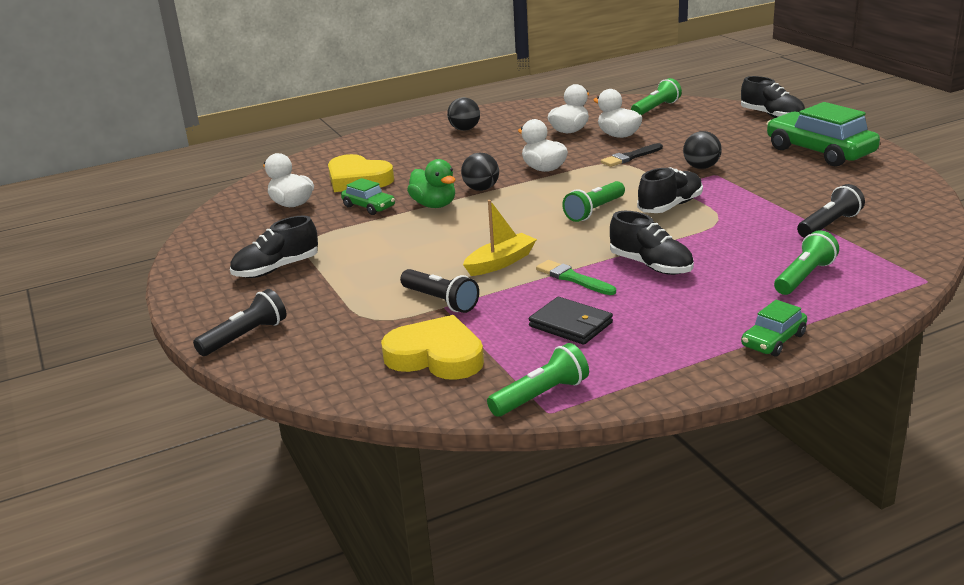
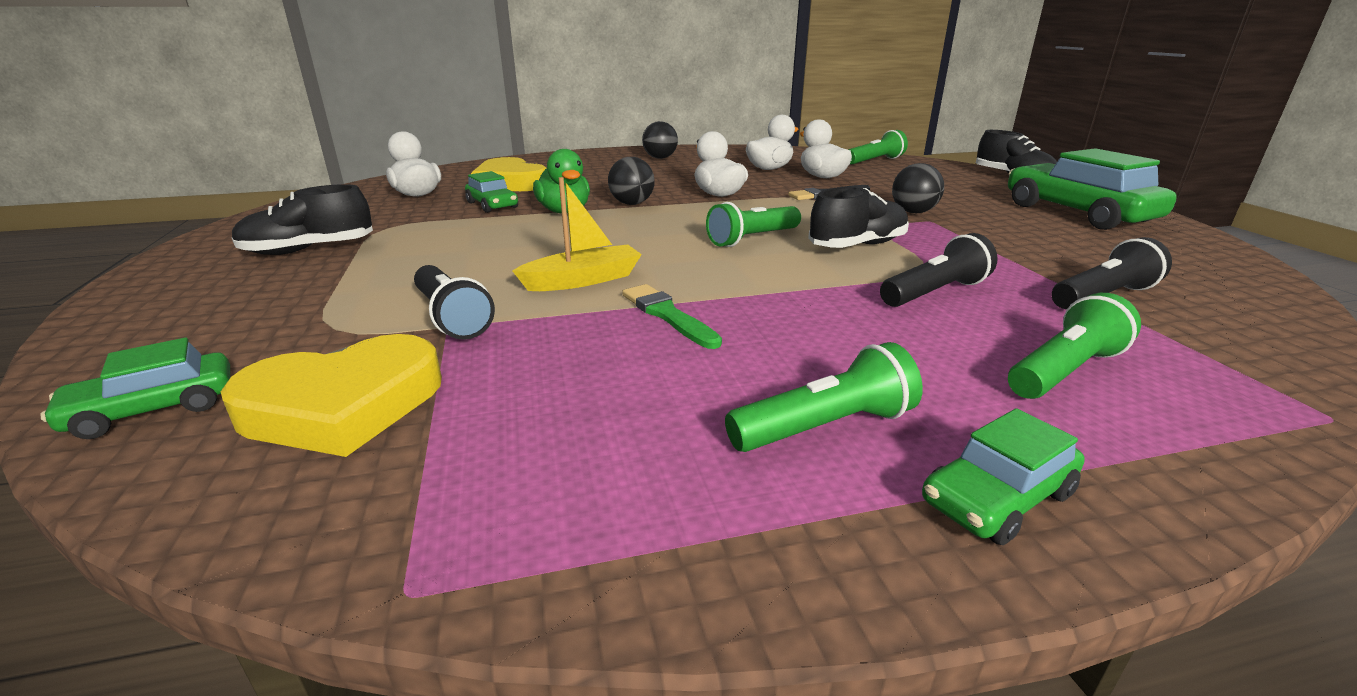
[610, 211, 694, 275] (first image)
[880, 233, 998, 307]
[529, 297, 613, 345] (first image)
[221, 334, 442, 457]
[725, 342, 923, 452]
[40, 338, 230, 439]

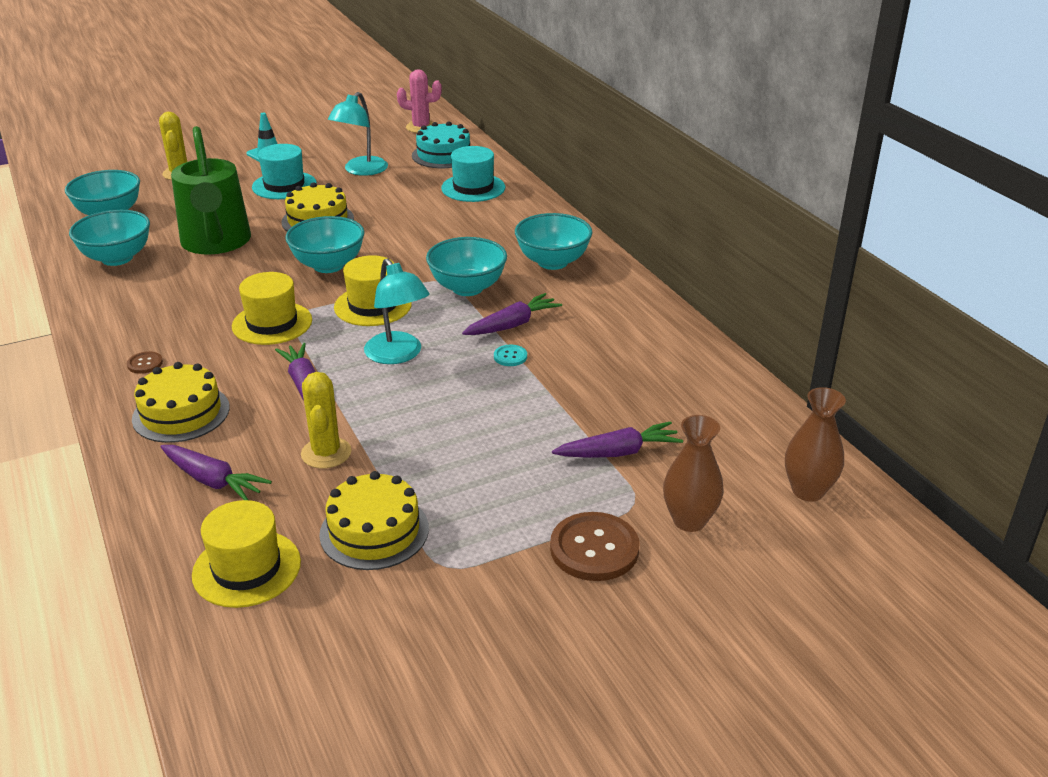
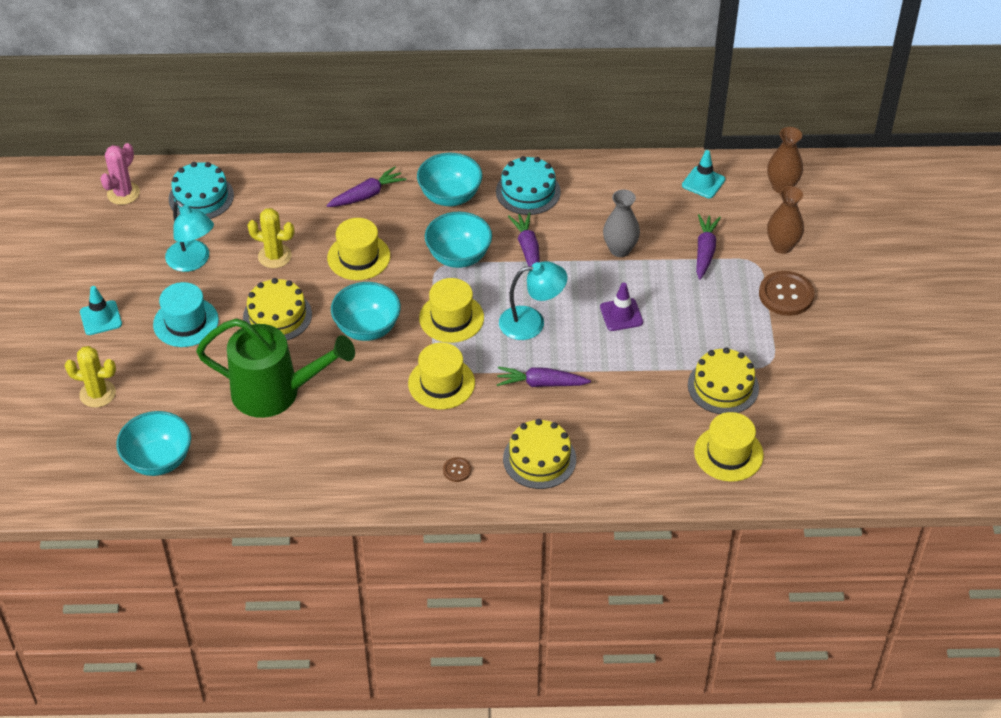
[441, 146, 505, 202] (first image)
[69, 210, 150, 266] (first image)
[494, 345, 527, 366] (first image)
[247, 208, 294, 268]
[326, 166, 406, 207]
[682, 150, 725, 198]
[496, 156, 561, 215]
[603, 189, 640, 257]
[327, 218, 390, 280]
[600, 282, 643, 331]

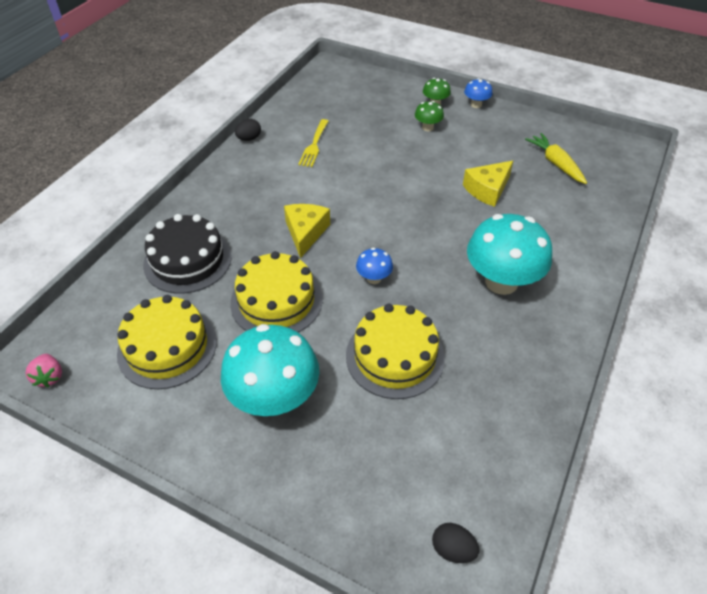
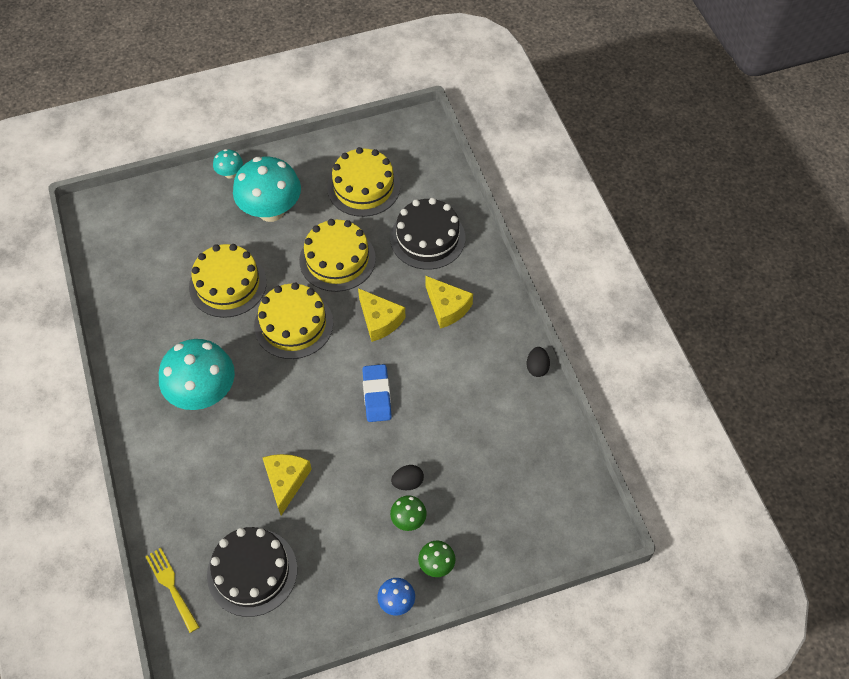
[145, 548, 199, 633]
[207, 527, 297, 617]
[254, 282, 333, 359]
[25, 354, 62, 388] (first image)
[391, 465, 424, 490]
[213, 149, 243, 179]
[425, 276, 473, 329]
[362, 364, 392, 422]

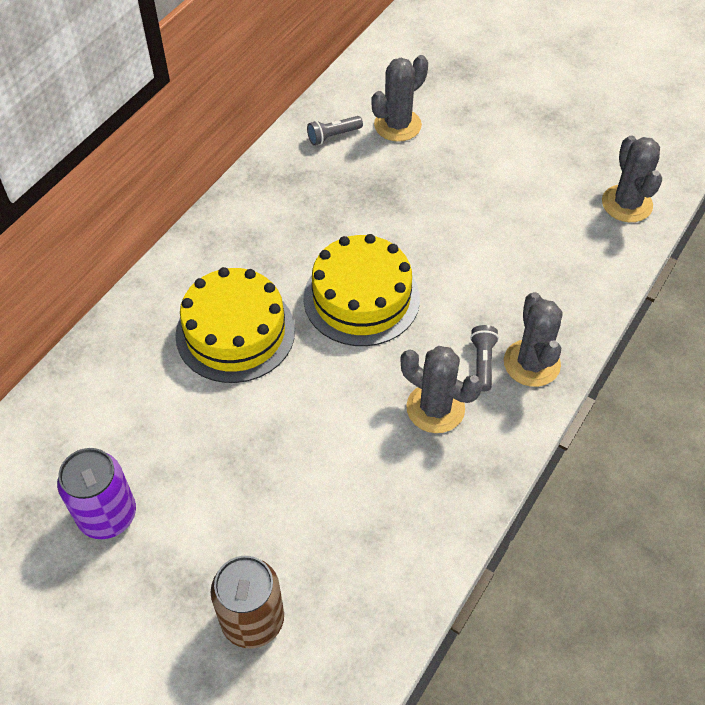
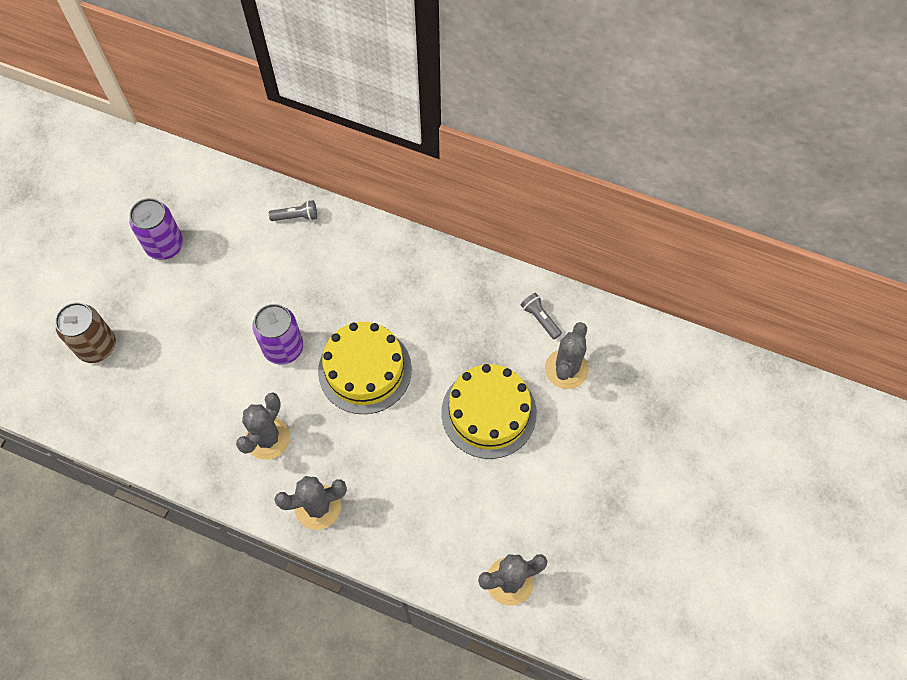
[545, 322, 589, 389]
[441, 364, 537, 459]
[269, 200, 317, 221]
[253, 304, 303, 365]

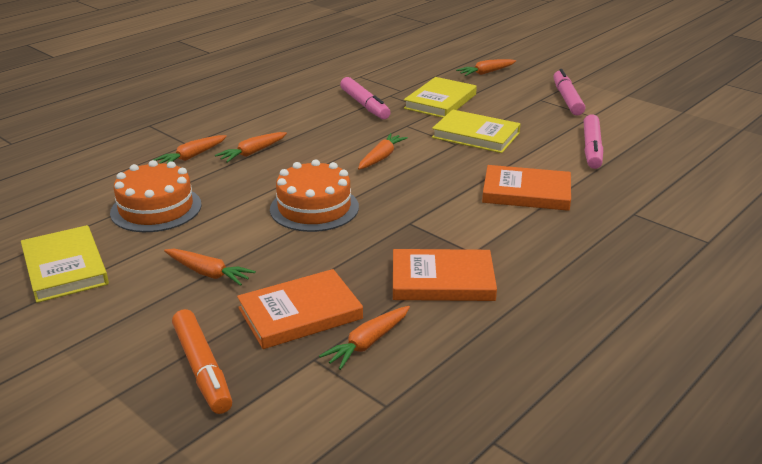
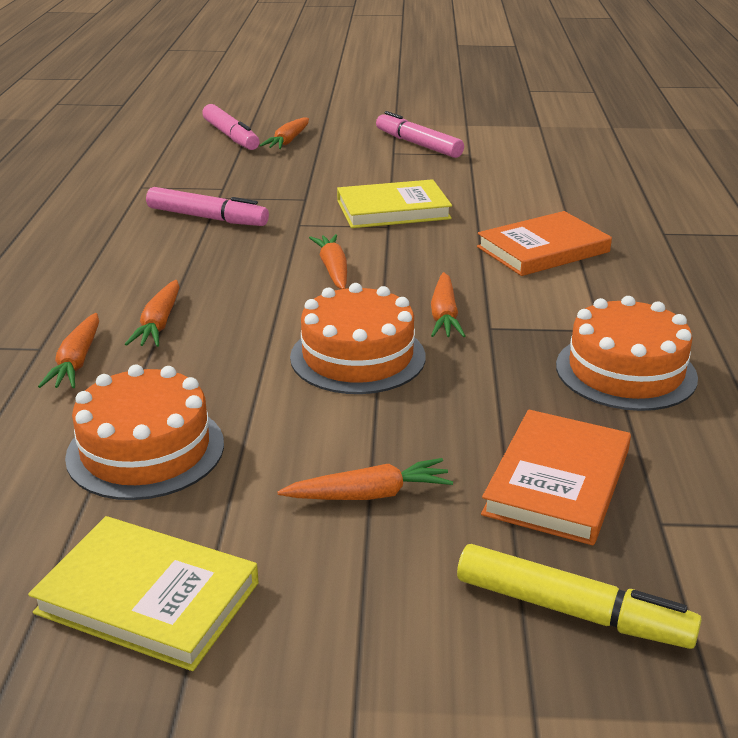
[404, 77, 477, 118] (first image)
[202, 104, 260, 150]
[556, 296, 698, 411]
[431, 272, 465, 337]
[457, 544, 702, 649]

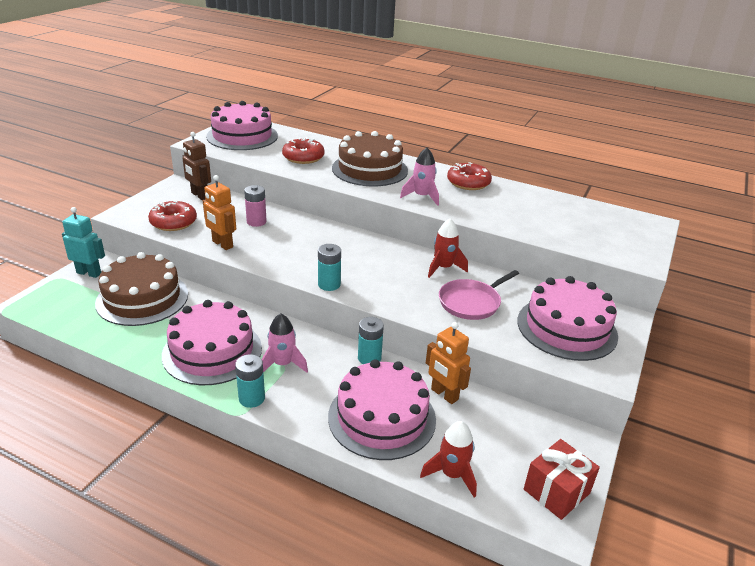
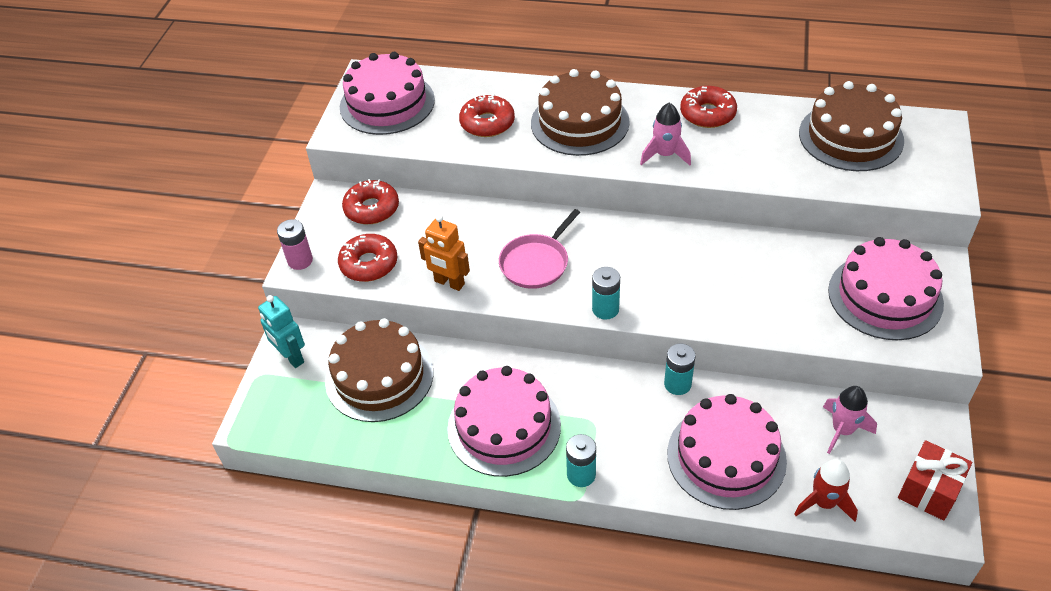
[342, 179, 399, 224]
[277, 219, 313, 270]
[258, 295, 305, 368]
[428, 219, 468, 278] (first image)
[499, 209, 580, 289]
[823, 386, 877, 454]
[426, 322, 471, 404] (first image)
[799, 81, 904, 171]

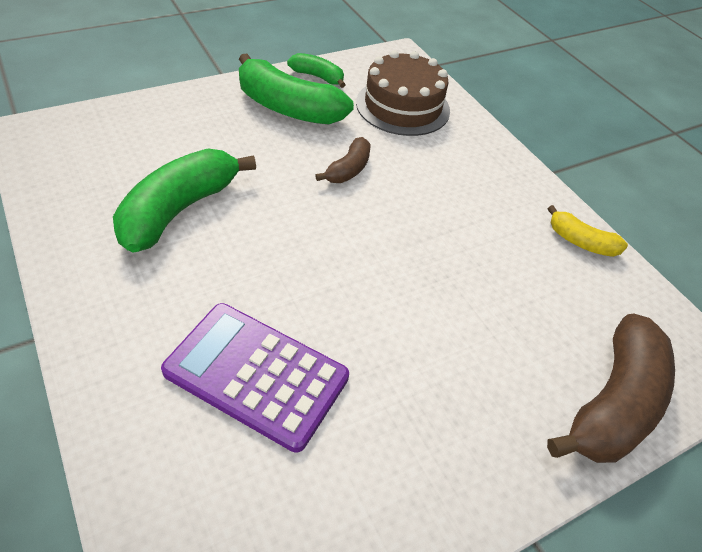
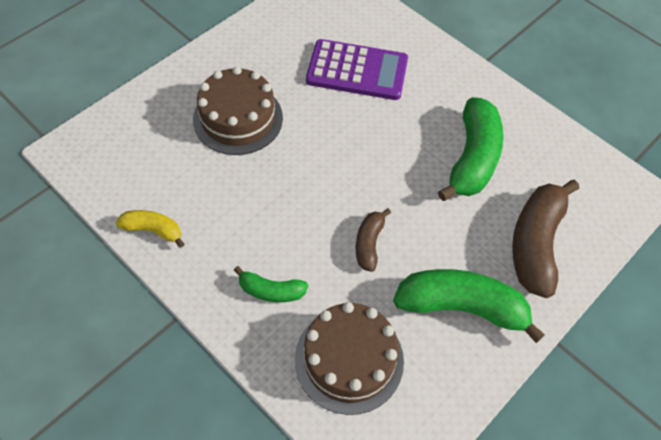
[234, 266, 308, 302]
[512, 180, 579, 298]
[193, 66, 283, 155]

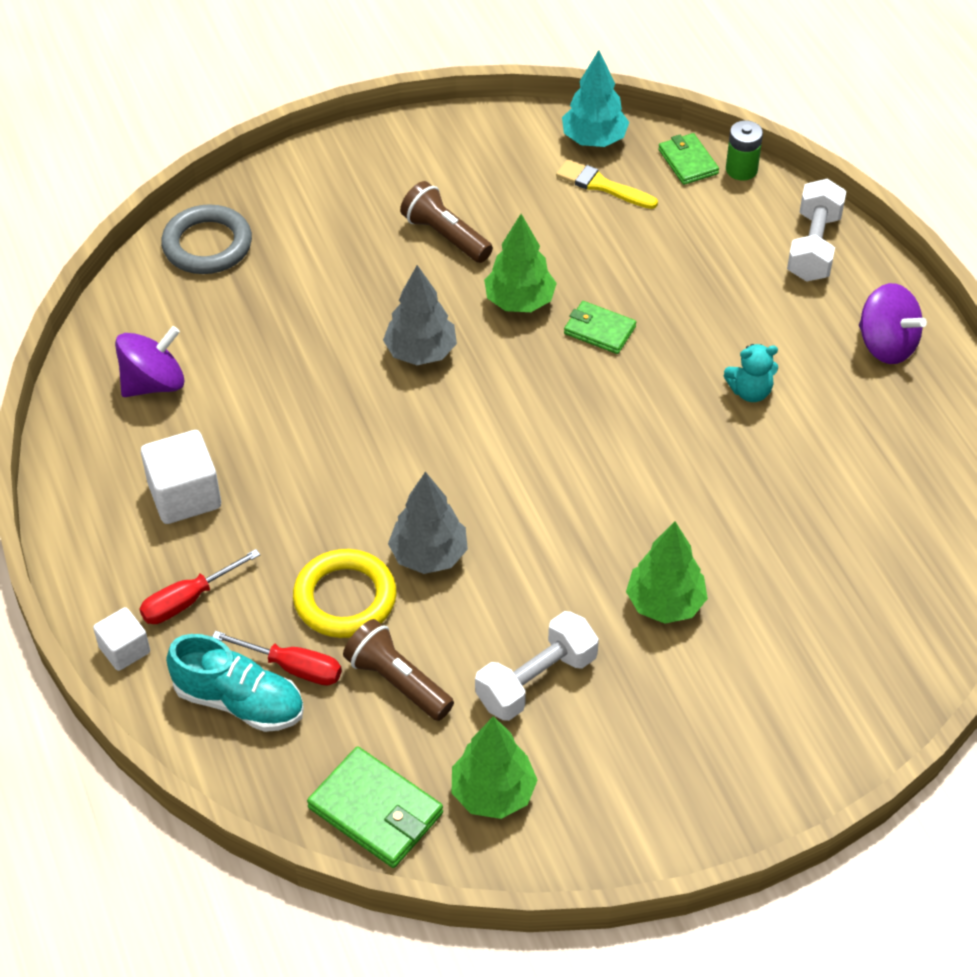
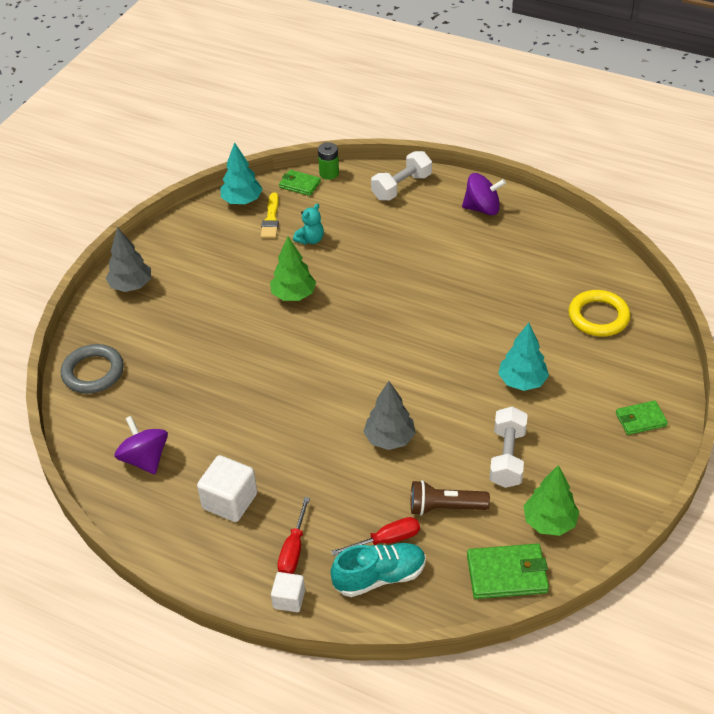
[261, 192, 279, 238]
[371, 151, 432, 201]
[400, 181, 493, 263] (first image)
[106, 227, 151, 292]
[616, 401, 668, 435]
[115, 416, 168, 474]
[293, 203, 324, 245]
[498, 323, 549, 391]
[568, 290, 630, 336]

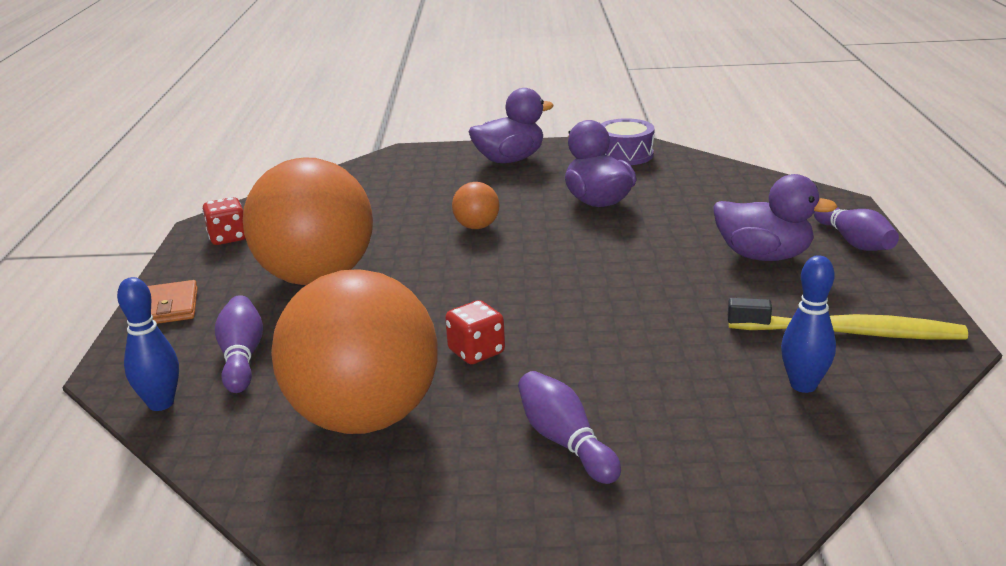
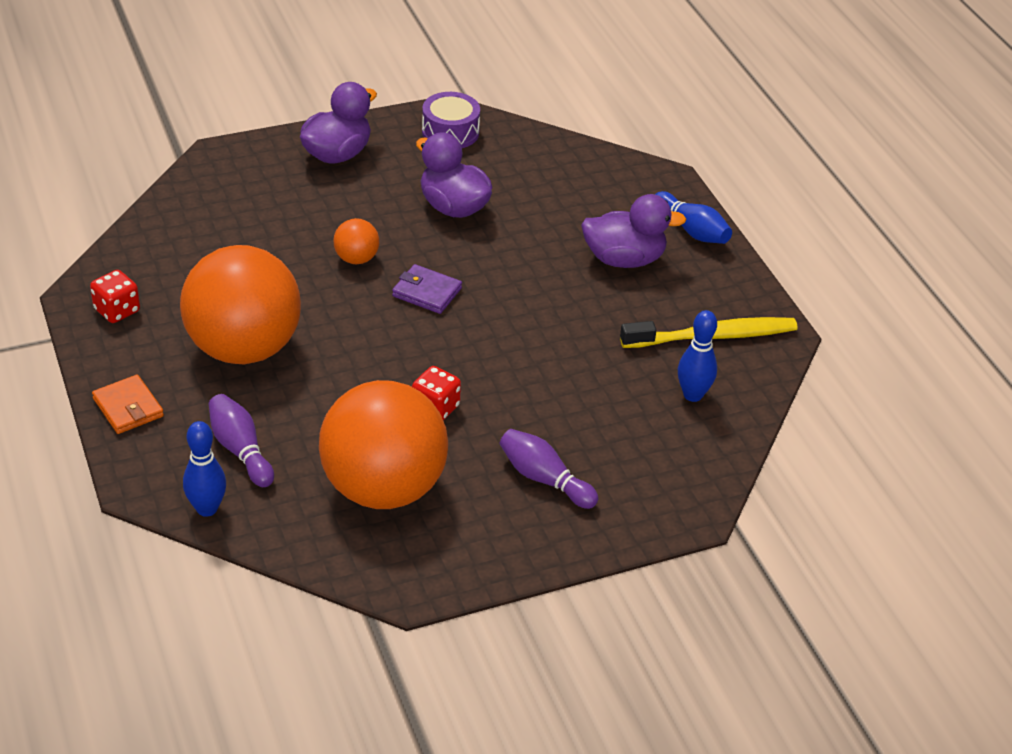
[655, 191, 732, 244]
[392, 264, 462, 314]

